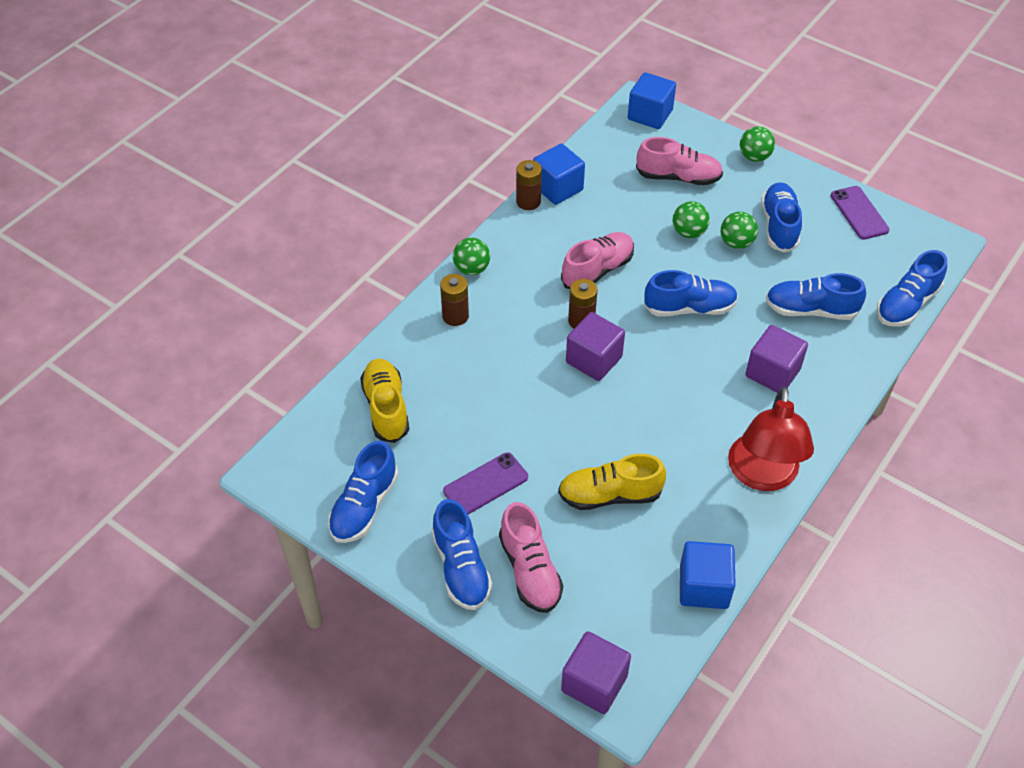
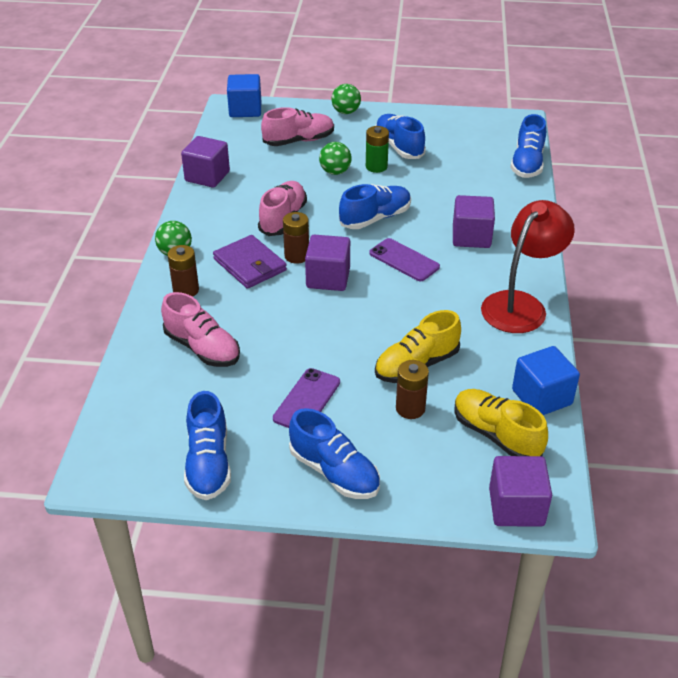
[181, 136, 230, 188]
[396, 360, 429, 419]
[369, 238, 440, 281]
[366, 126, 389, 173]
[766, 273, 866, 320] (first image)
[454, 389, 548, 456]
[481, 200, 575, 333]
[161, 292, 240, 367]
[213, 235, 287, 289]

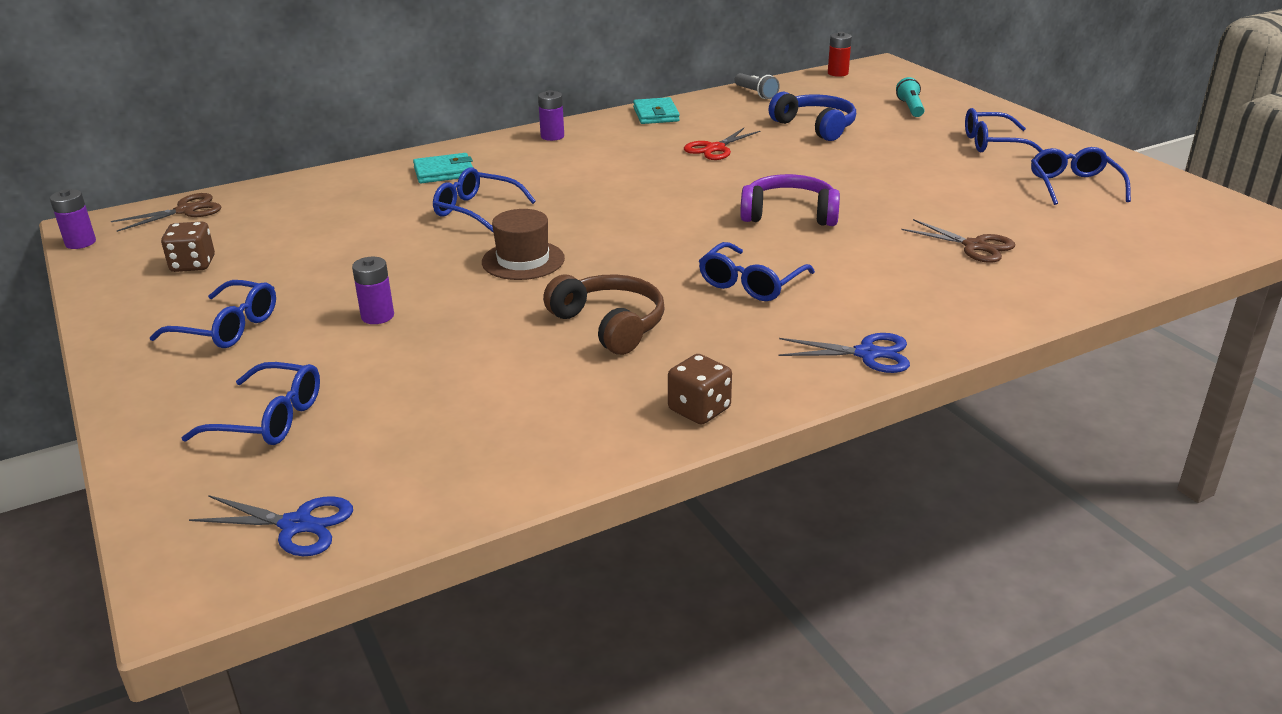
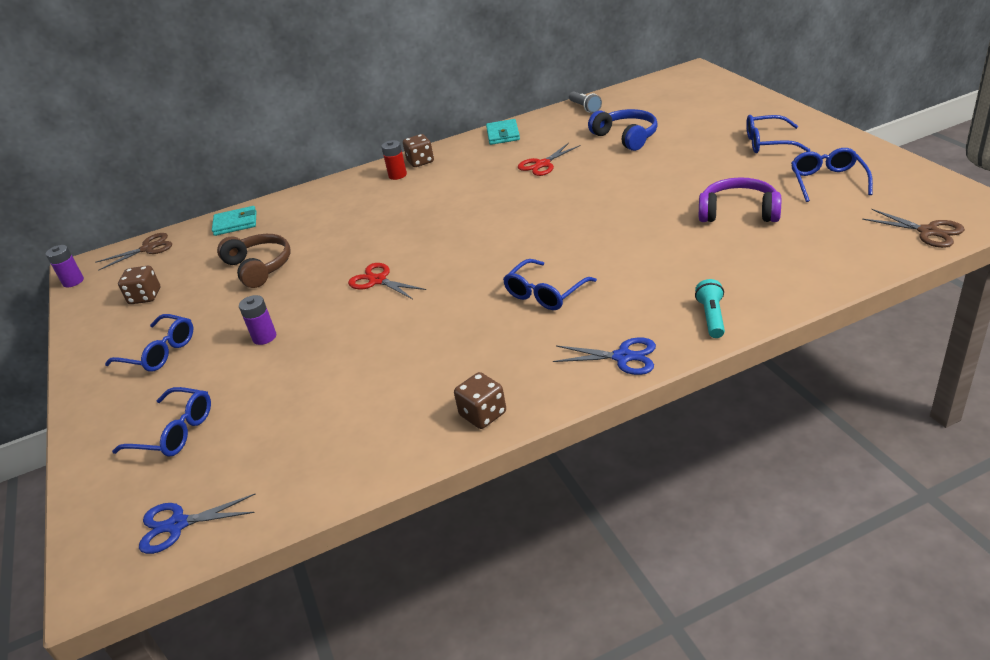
[381, 140, 407, 180]
[695, 279, 725, 338]
[403, 134, 434, 167]
[212, 206, 257, 236]
[433, 167, 536, 233] (first image)
[699, 177, 781, 222]
[348, 263, 426, 299]
[862, 209, 965, 248]
[217, 234, 291, 288]
[139, 494, 255, 554]

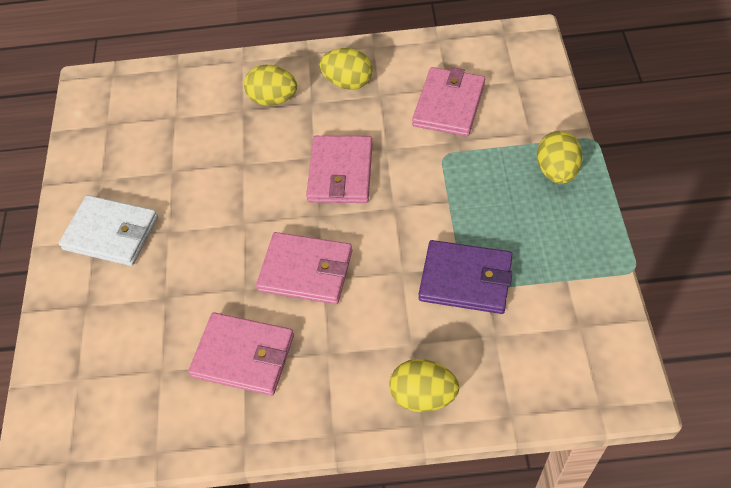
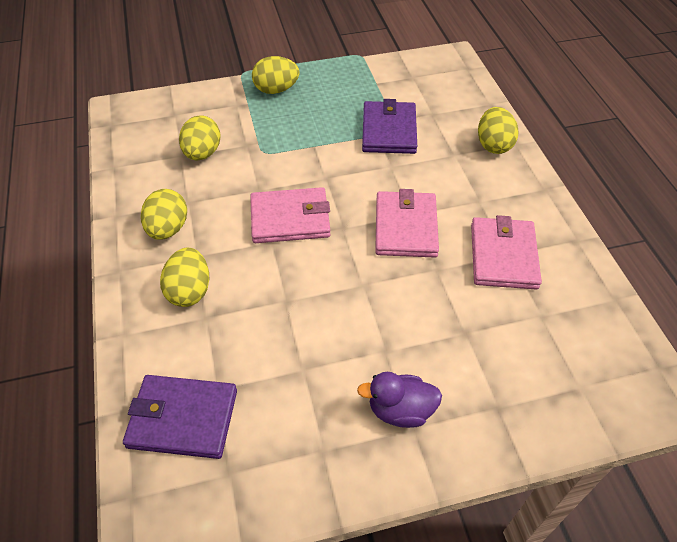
[179, 115, 221, 160]
[357, 372, 442, 428]
[123, 375, 237, 459]

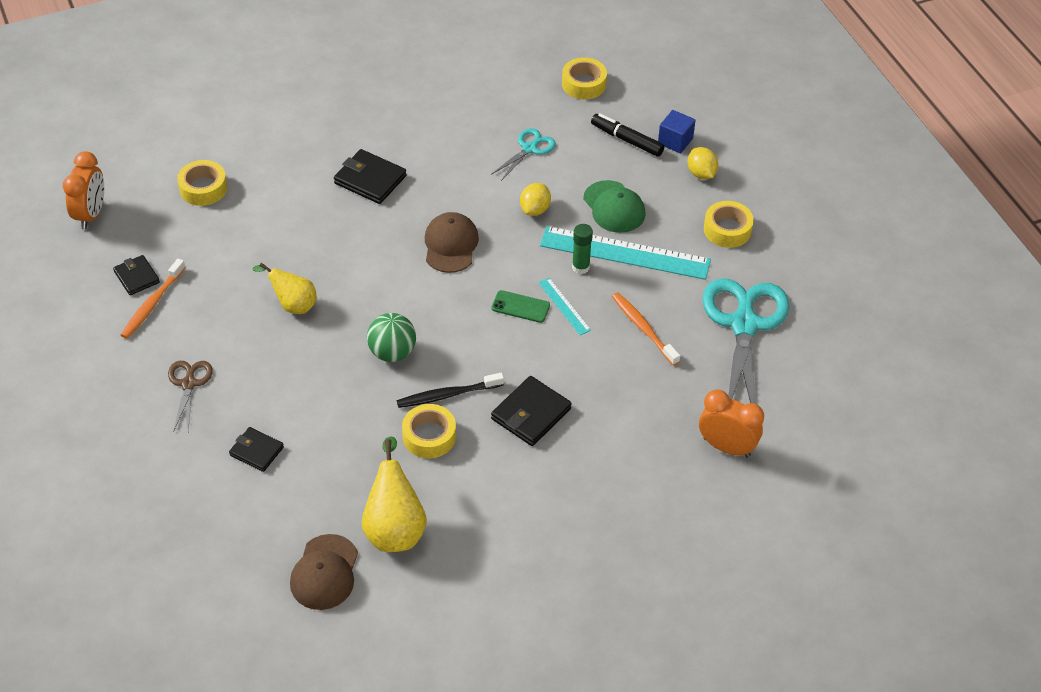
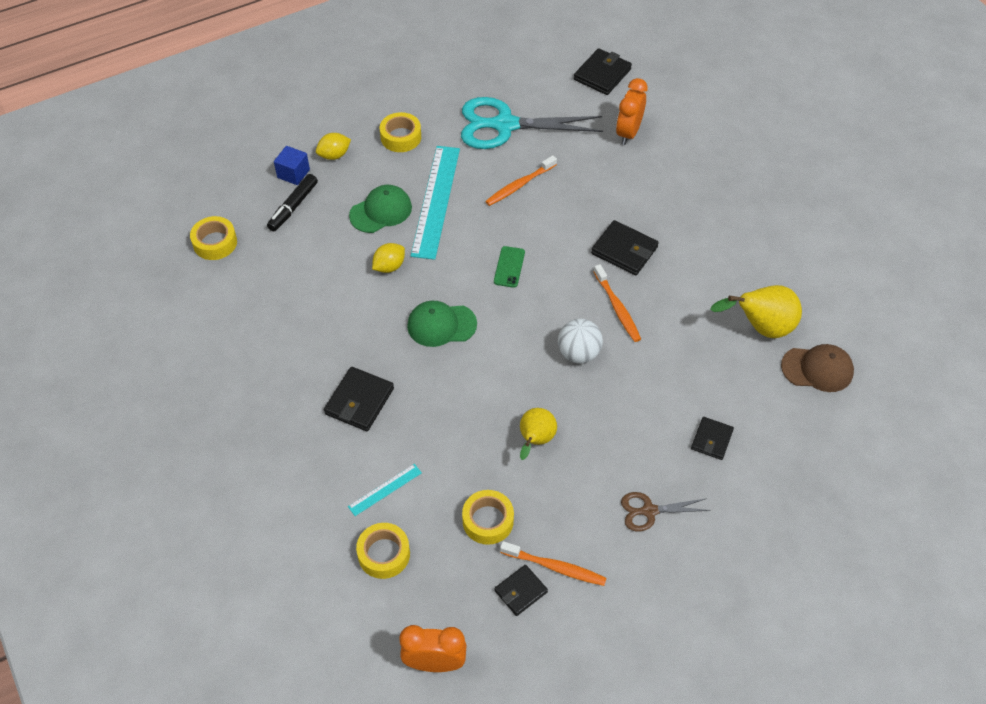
[491, 128, 556, 181] (first image)
[372, 243, 405, 273]
[407, 301, 477, 347]
[572, 224, 593, 274] (first image)
[348, 464, 422, 516]
[558, 319, 603, 364]
[594, 264, 641, 342]
[462, 490, 514, 545]
[574, 48, 632, 95]

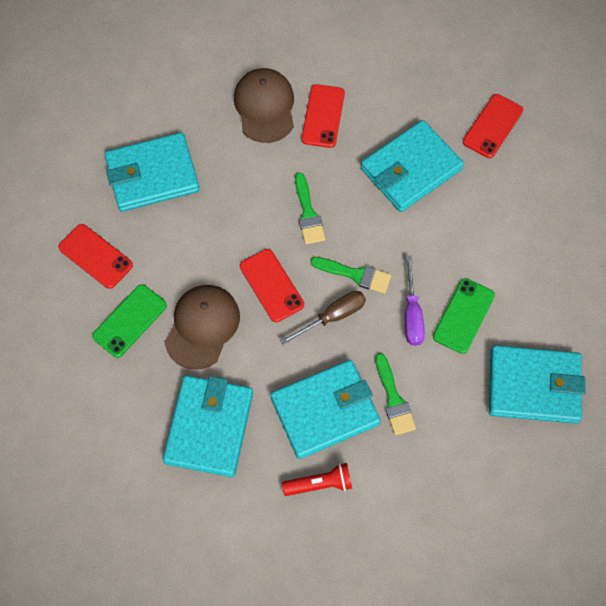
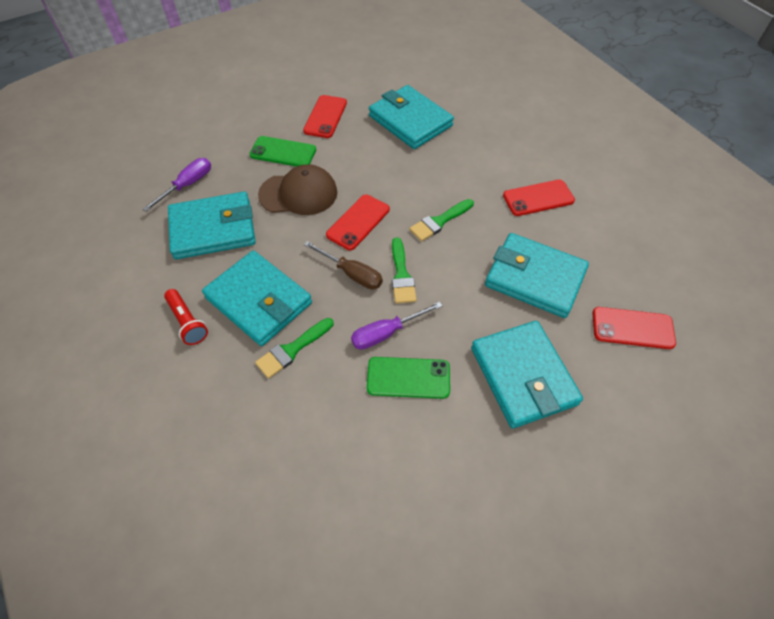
[234, 68, 294, 143] (first image)
[471, 321, 583, 429]
[142, 158, 211, 212]

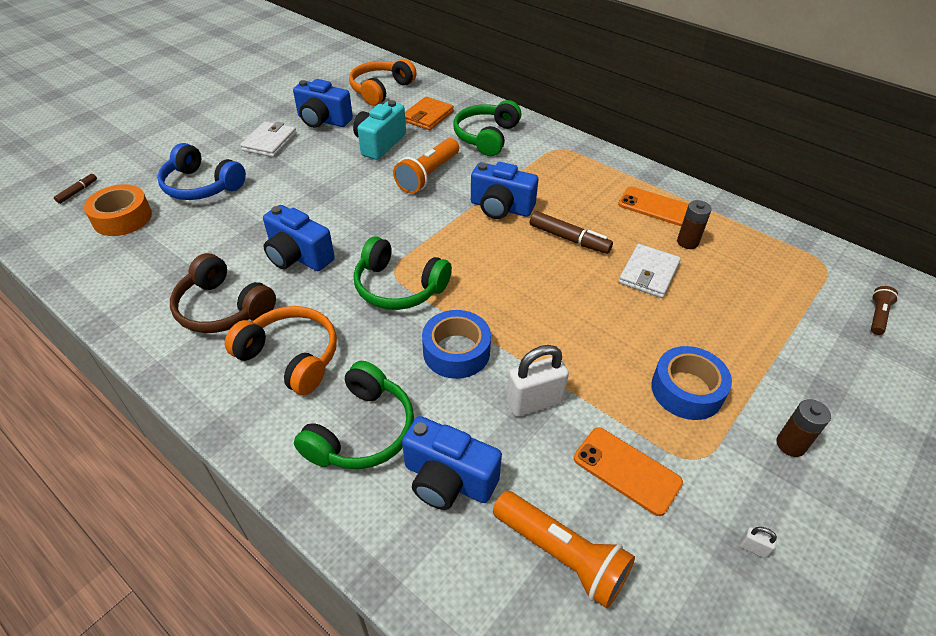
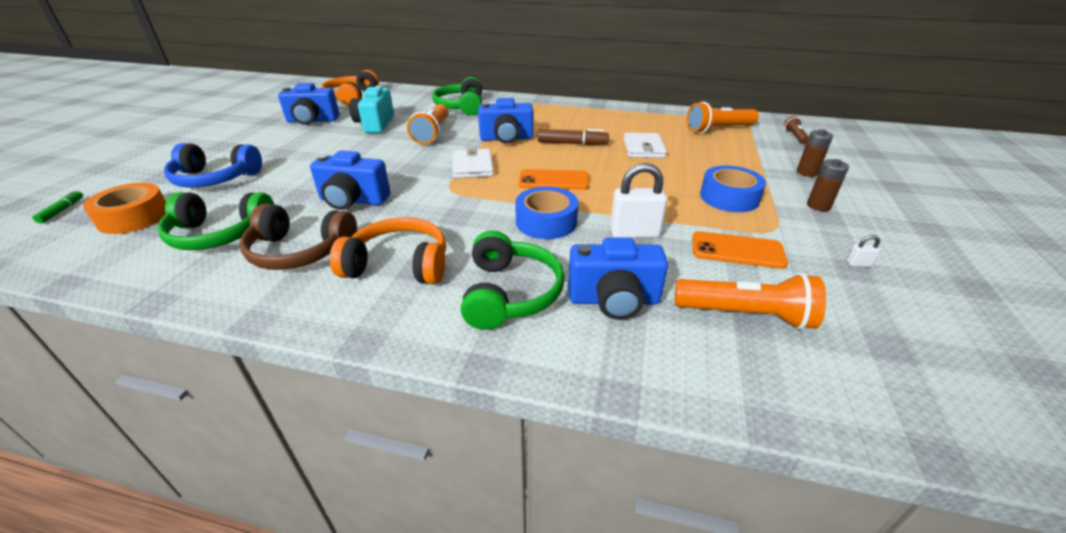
[405, 96, 454, 130] (first image)
[453, 147, 494, 178]
[33, 190, 83, 224]
[519, 169, 589, 190]
[797, 129, 833, 177]
[158, 192, 274, 250]
[610, 163, 667, 238]
[687, 102, 759, 133]

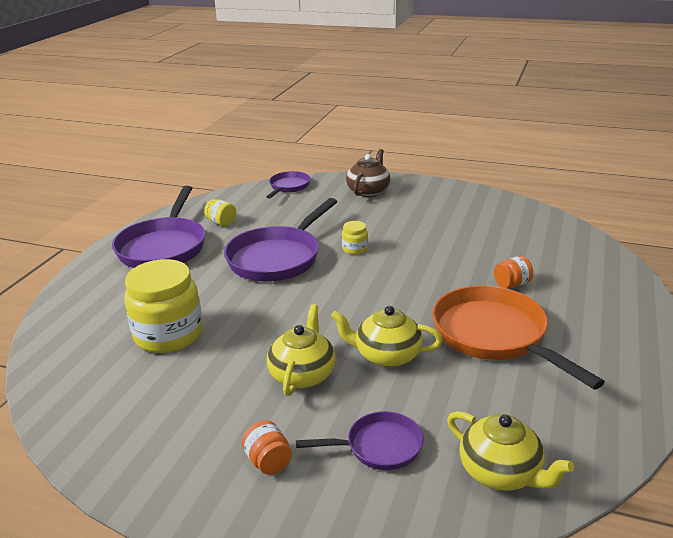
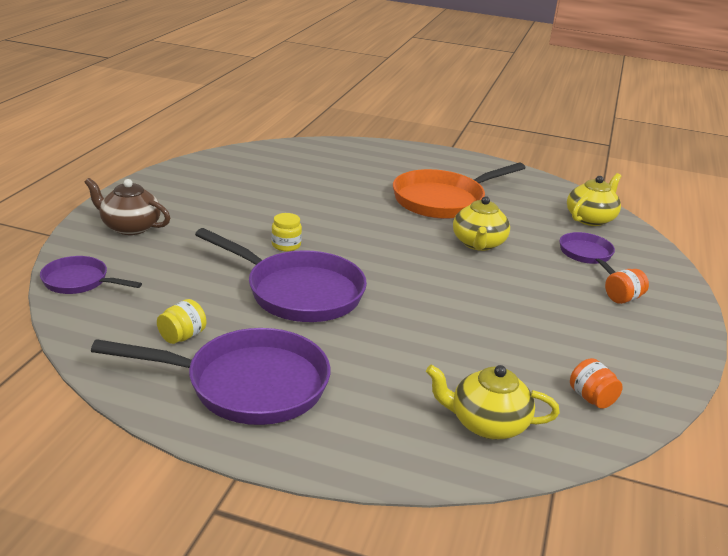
[570, 358, 623, 409]
[124, 259, 203, 353] (first image)
[426, 365, 560, 439]

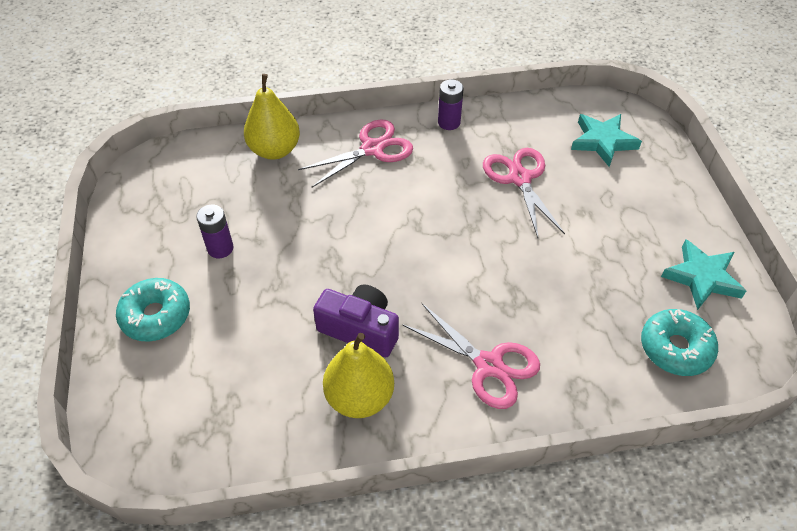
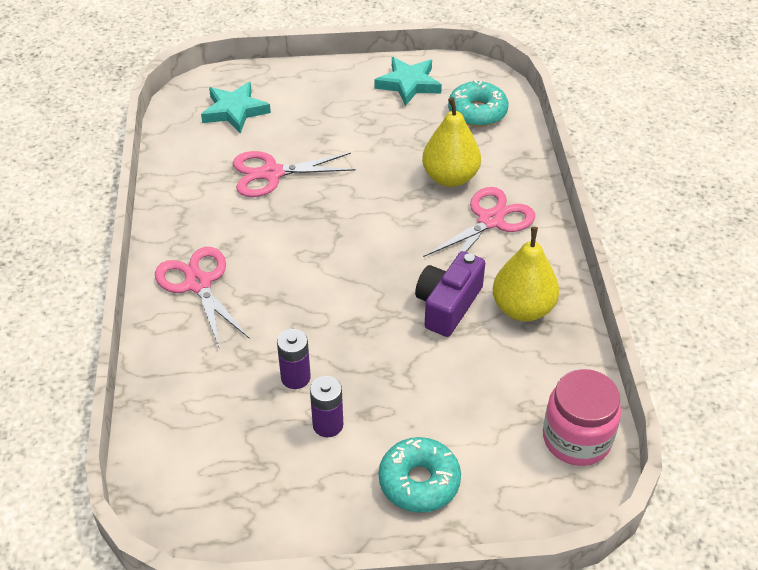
[422, 97, 481, 187]
[277, 329, 311, 389]
[543, 369, 621, 466]

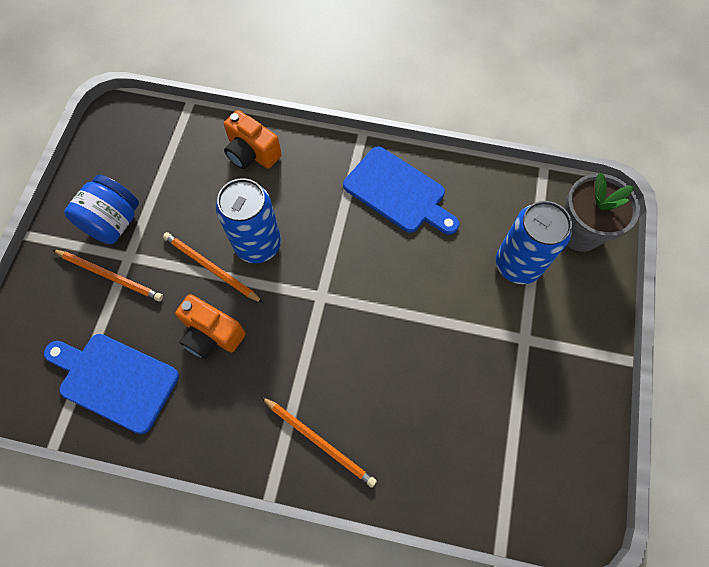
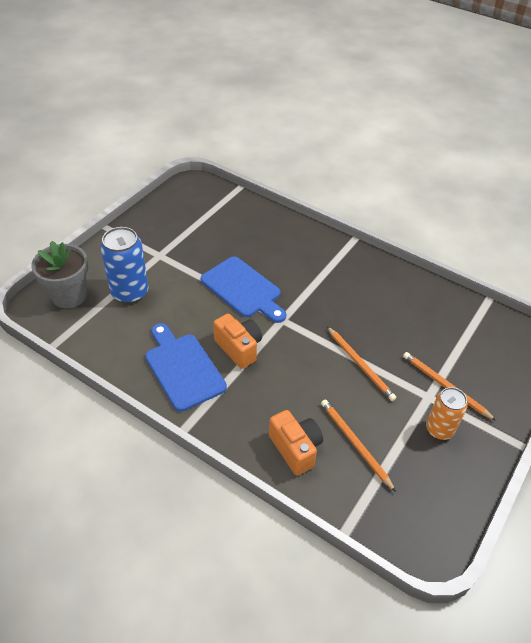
[426, 387, 468, 440]
[216, 178, 281, 263] (first image)
[213, 314, 262, 369]
[200, 256, 286, 323]
[321, 400, 396, 492]

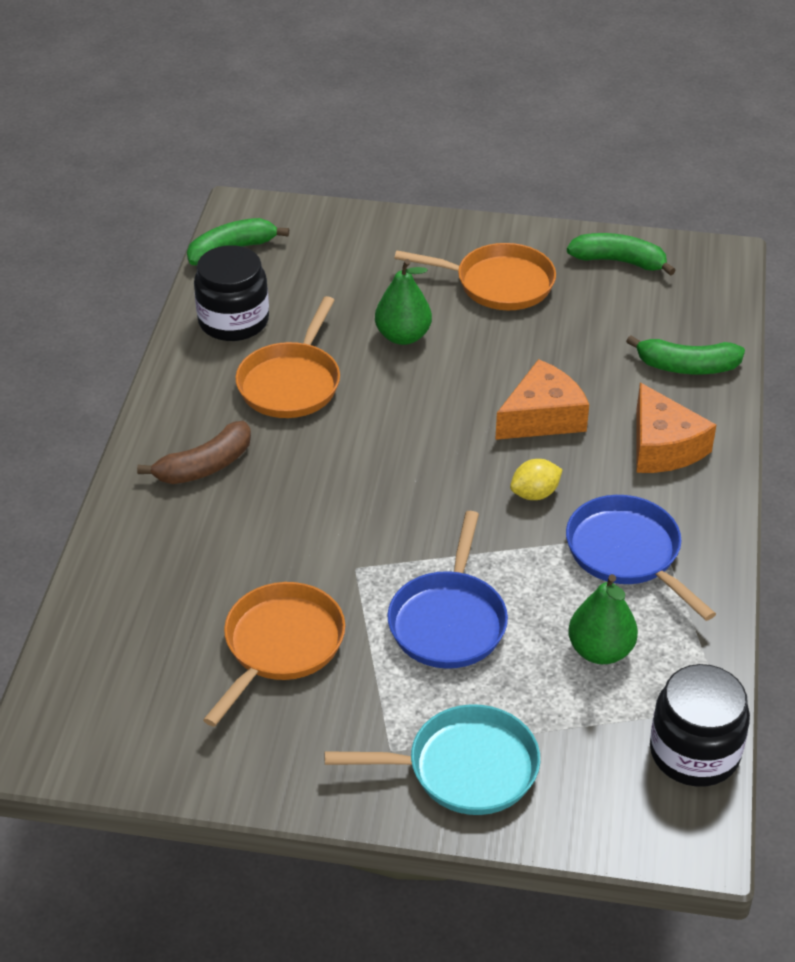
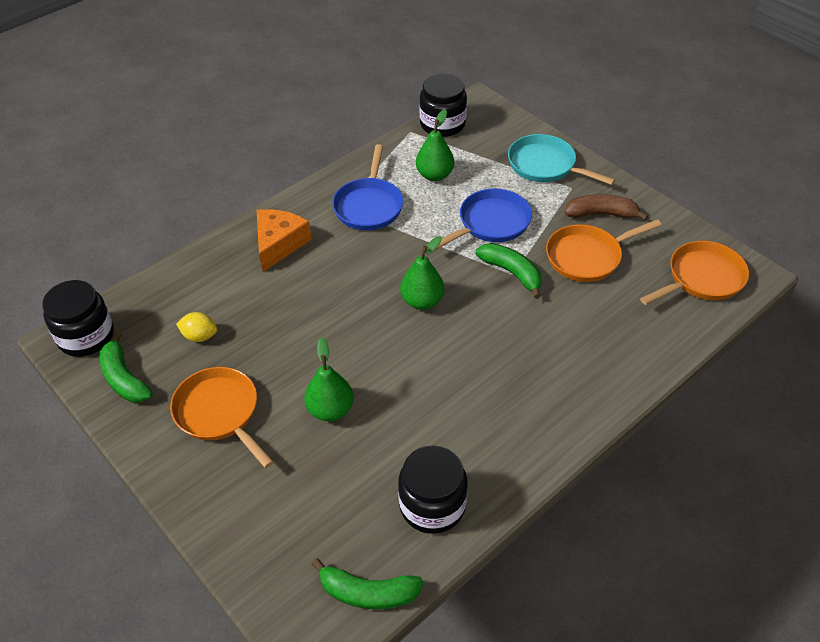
[640, 241, 749, 305]
[476, 243, 542, 299]
[495, 359, 589, 440] (first image)
[564, 194, 648, 220]
[176, 312, 217, 342]
[400, 236, 444, 310]
[42, 280, 114, 357]

